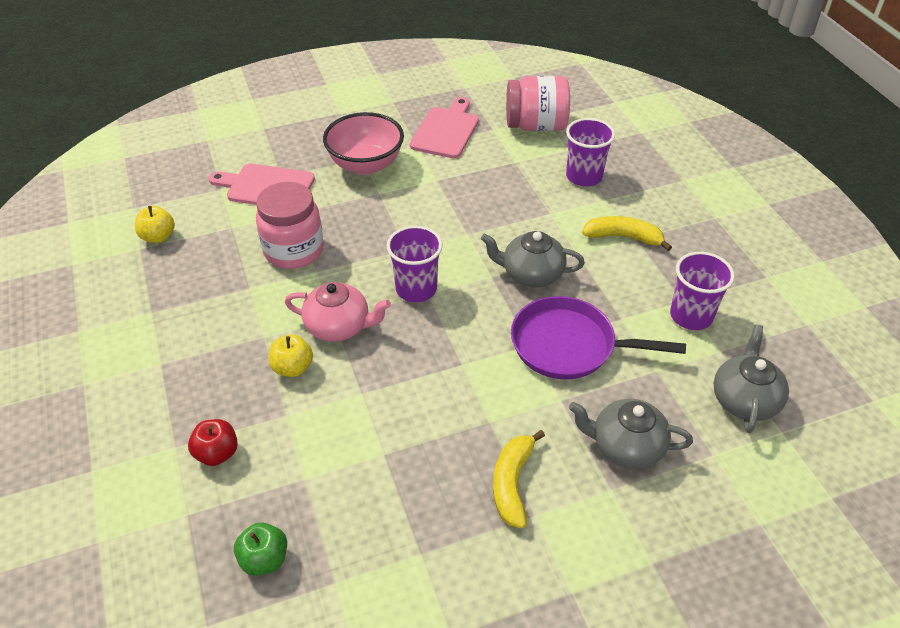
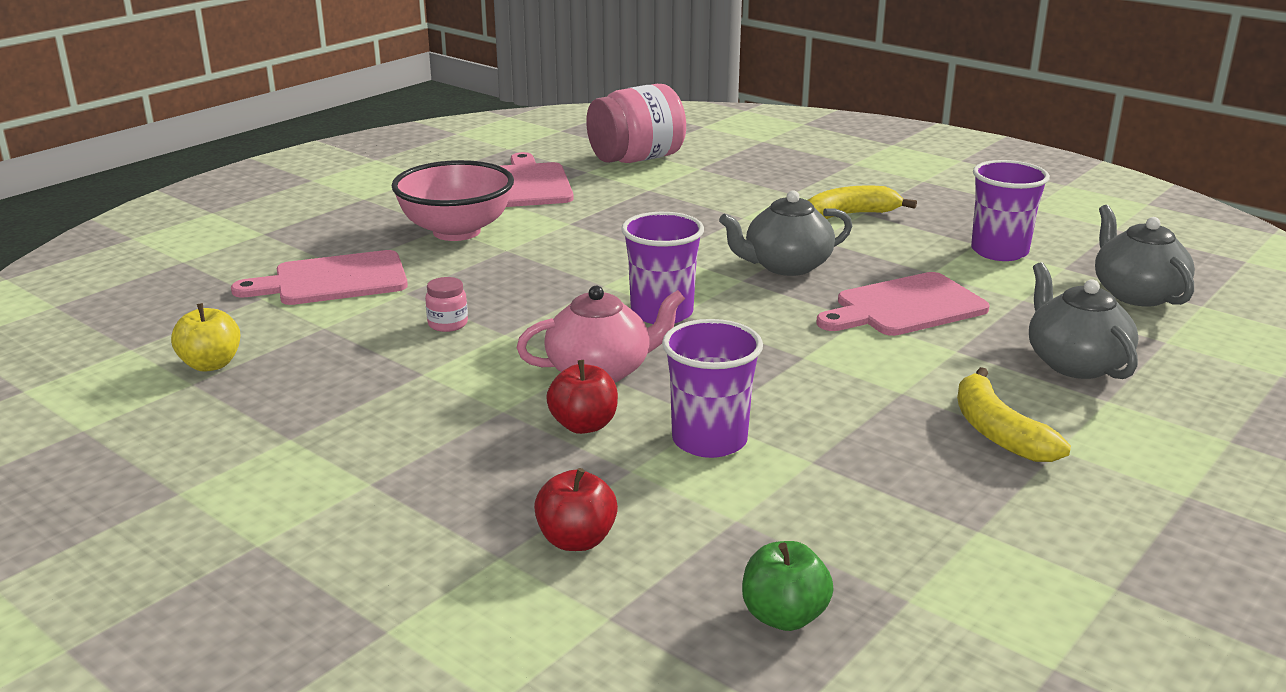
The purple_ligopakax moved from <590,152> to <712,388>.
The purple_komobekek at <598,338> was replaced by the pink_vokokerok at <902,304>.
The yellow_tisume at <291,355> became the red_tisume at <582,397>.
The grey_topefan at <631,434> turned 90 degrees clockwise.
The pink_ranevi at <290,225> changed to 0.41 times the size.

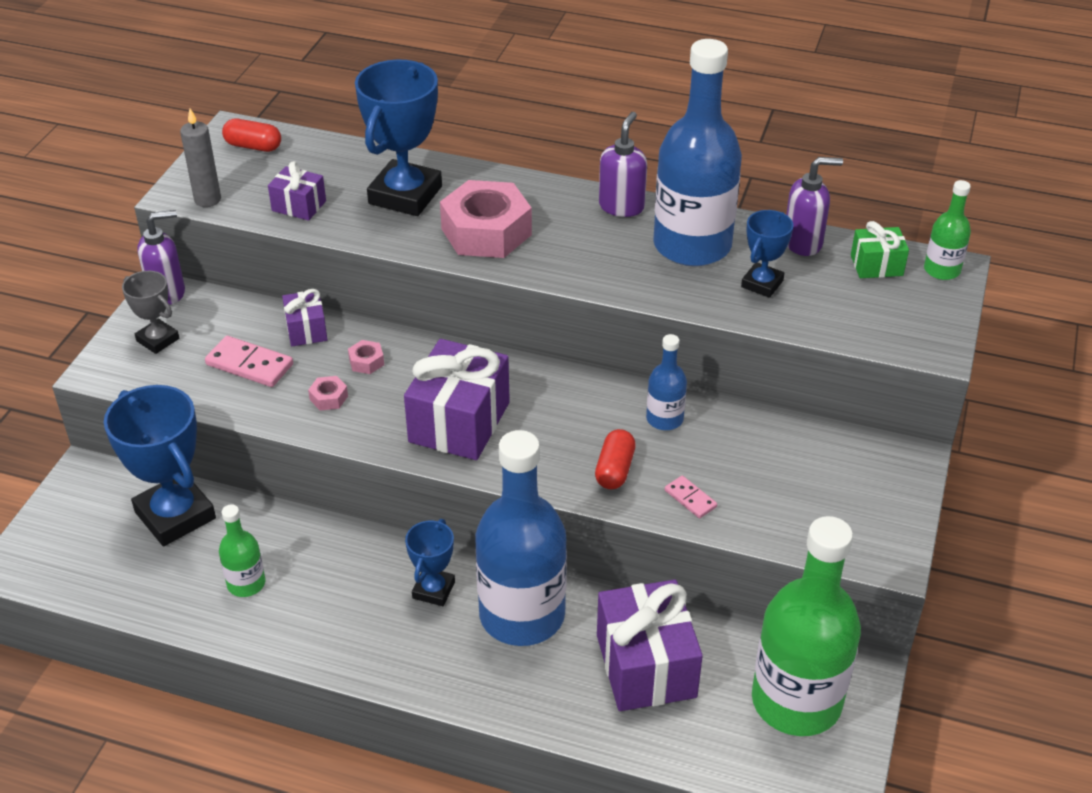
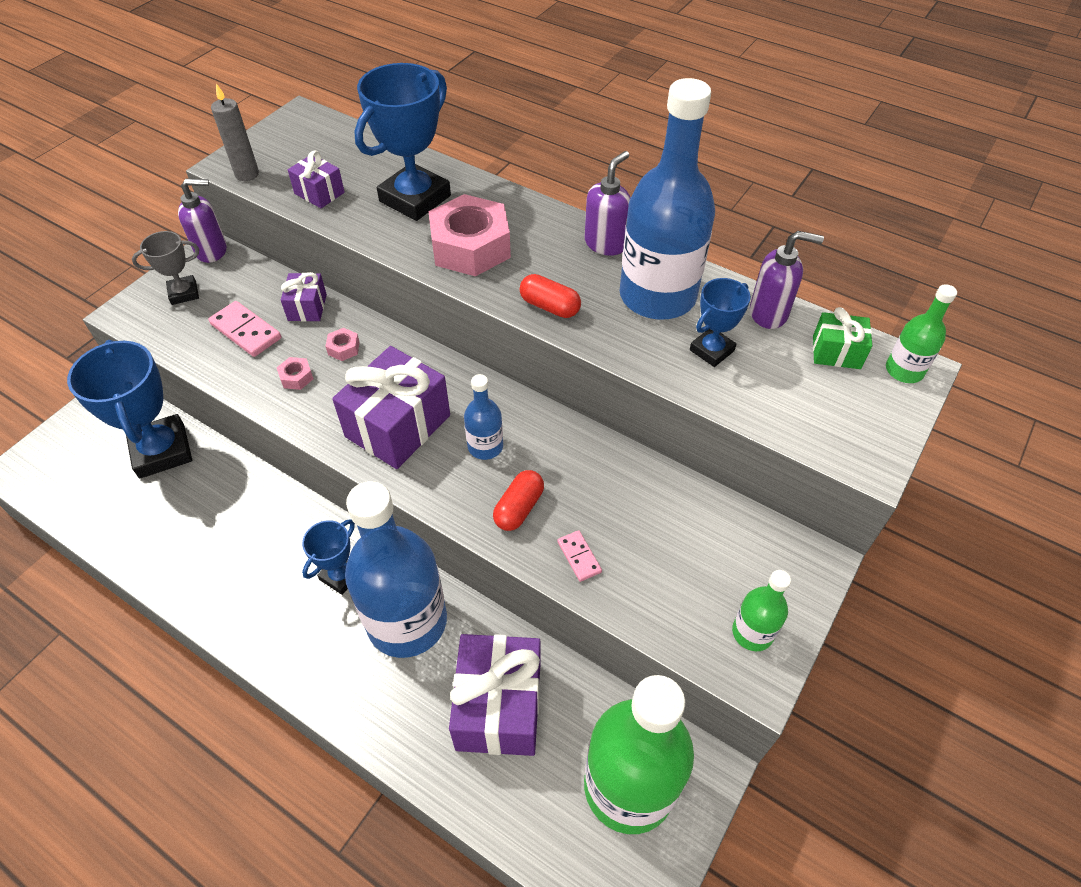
The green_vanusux moved from <242,550> to <761,610>.
The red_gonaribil moved from <251,135> to <550,296>.
The blue_vanusux moved from <666,382> to <483,417>.
The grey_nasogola at <150,312> turned 75 degrees counterclockwise.

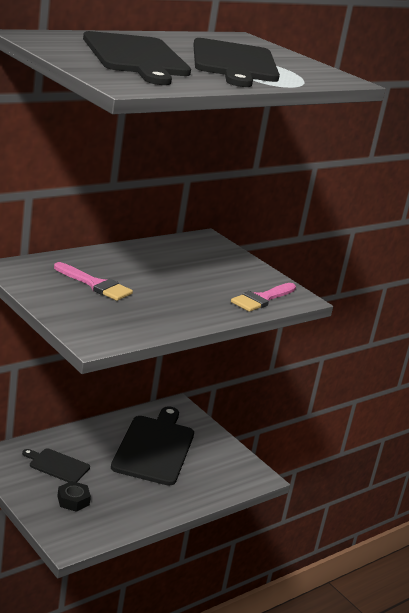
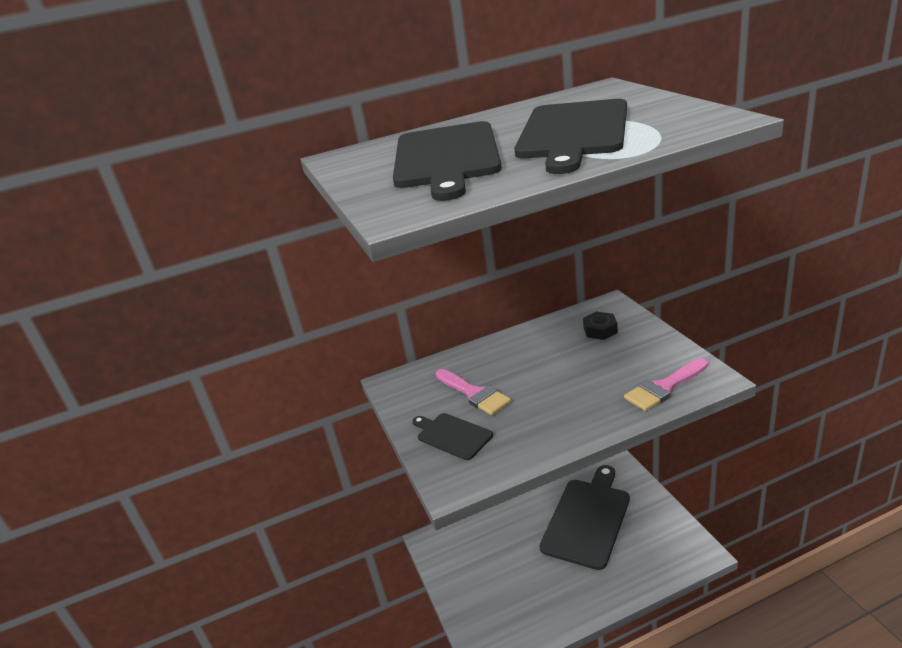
The black_vokokerok moved from <56,465> to <452,436>.
The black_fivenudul moved from <74,496> to <600,325>.

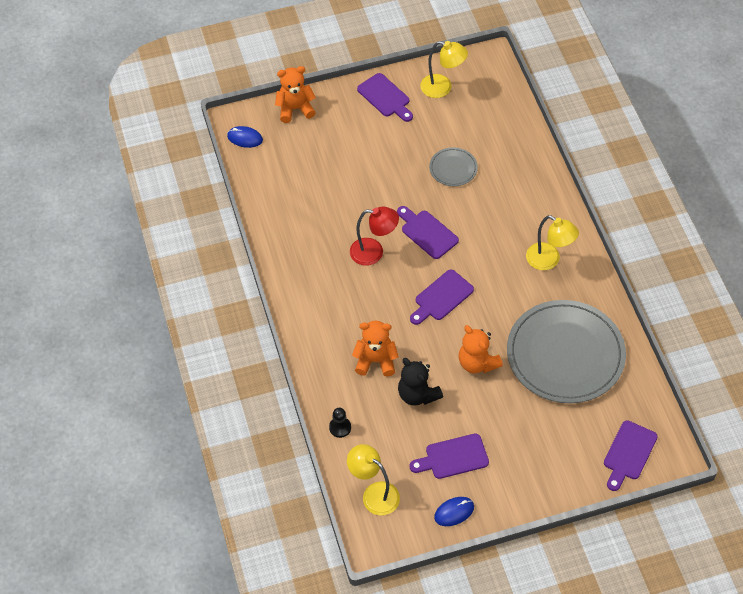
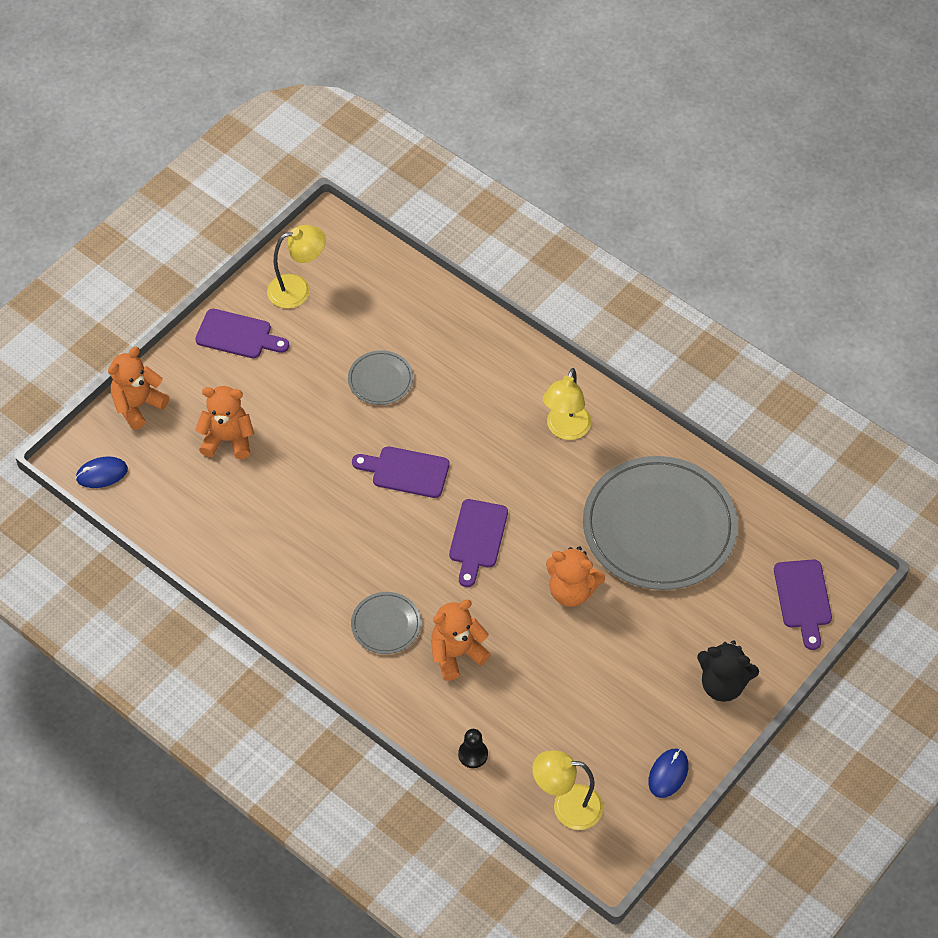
The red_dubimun at <374,236> disappeared.
The purple_vokokerok at <449,456> disappeared.
The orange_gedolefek at <224,422> appeared.
The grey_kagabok at <386,623> appeared.
The black_gedolefek moved from <420,382> to <728,671>.
The yellow_dubimun at <552,242> turned 105 degrees clockwise.

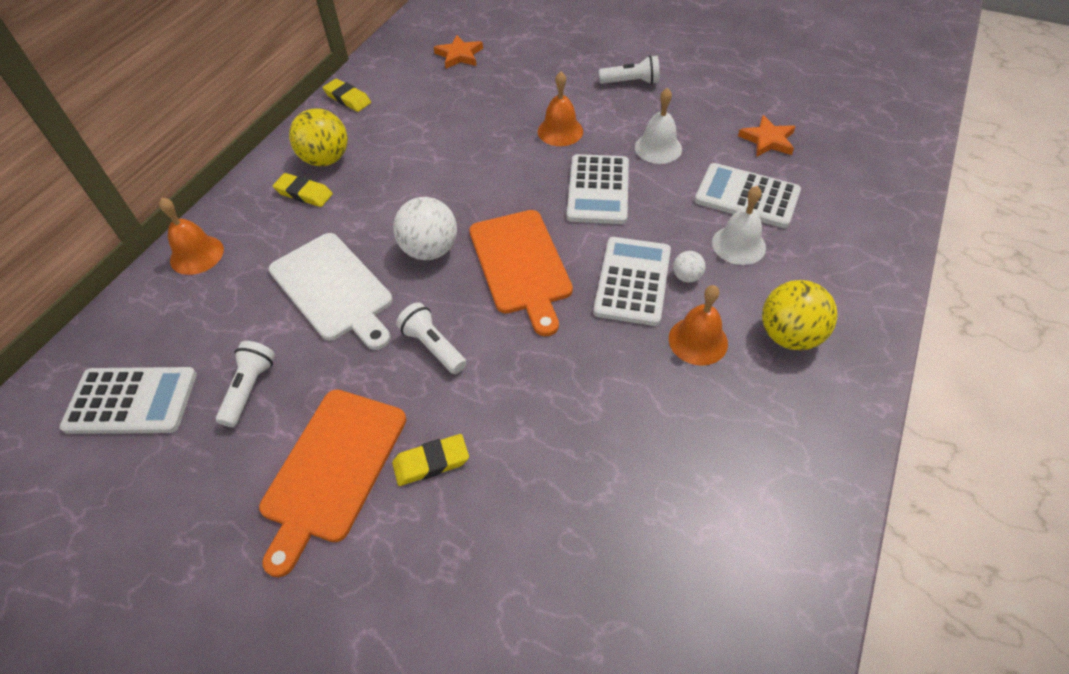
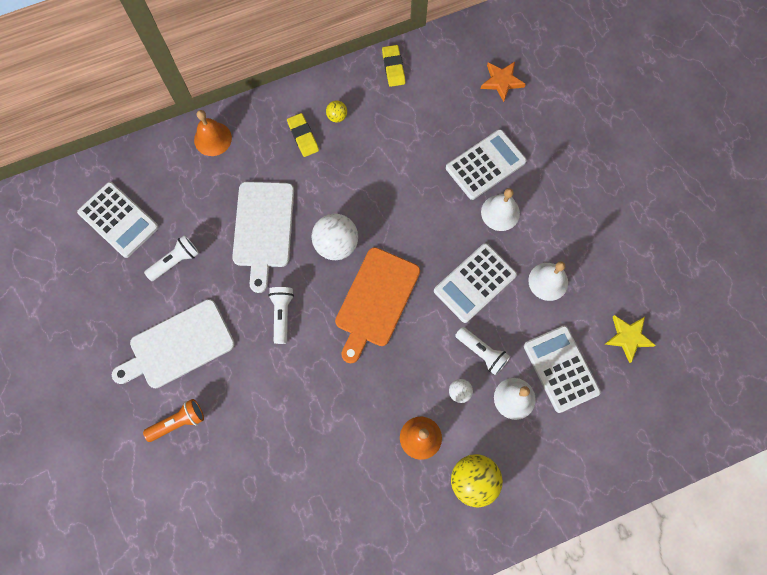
The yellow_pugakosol at <430,460> disappeared.
The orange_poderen at <173,420> appeared.
The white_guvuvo moved from <632,281> to <486,164>.
The white_poderen moved from <629,69> to <482,351>.
The orange_vokokerok at <332,483> became the white_vokokerok at <173,343>.
The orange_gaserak at <560,108> became the white_gaserak at <500,209>.
The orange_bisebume at <767,136> became the yellow_bisebume at <630,339>.
The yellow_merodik at <318,137> changed to 0.49 times the size.

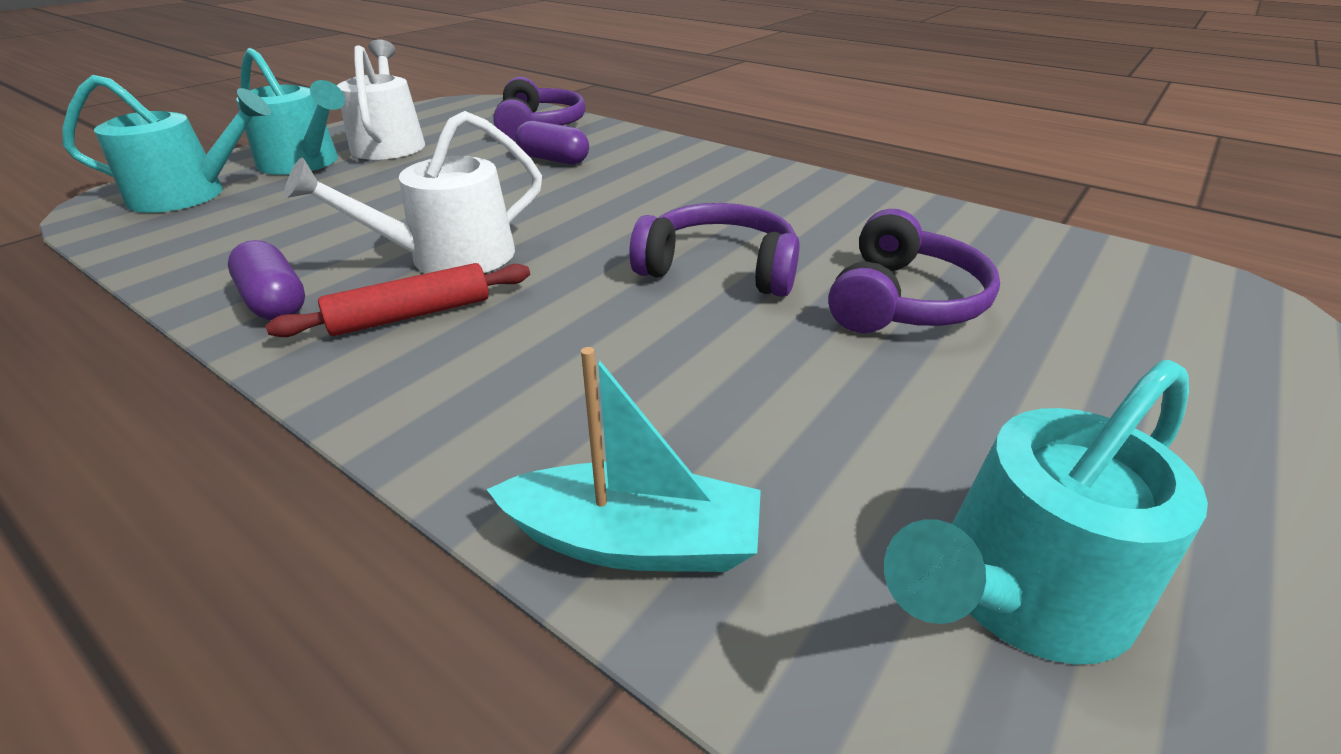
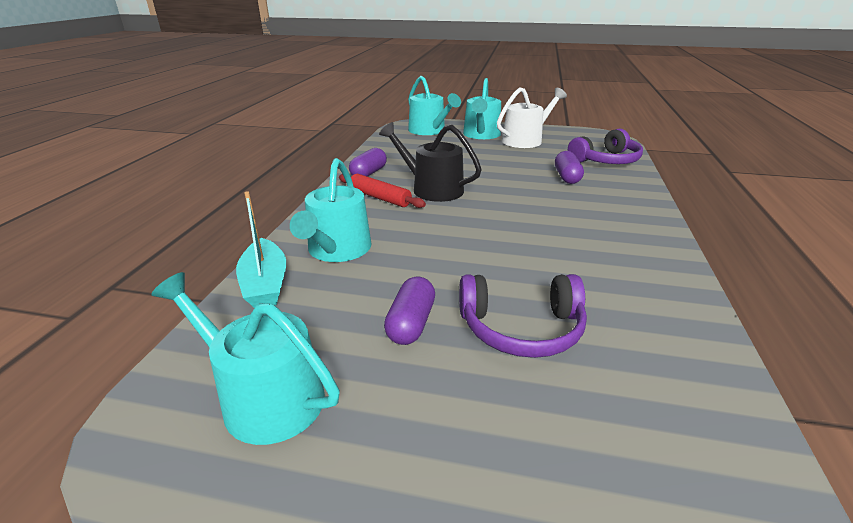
The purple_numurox at <714,250> disappeared.
The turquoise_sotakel at <331,210> appeared.
The purple_gonaribil at <409,311> appeared.
The white_sotakel at <413,192> became the black_sotakel at <430,162>.

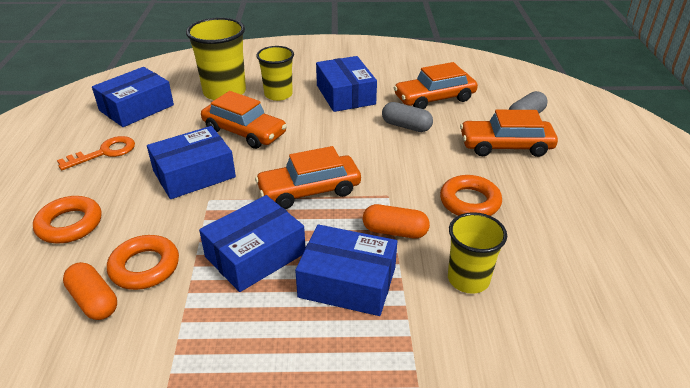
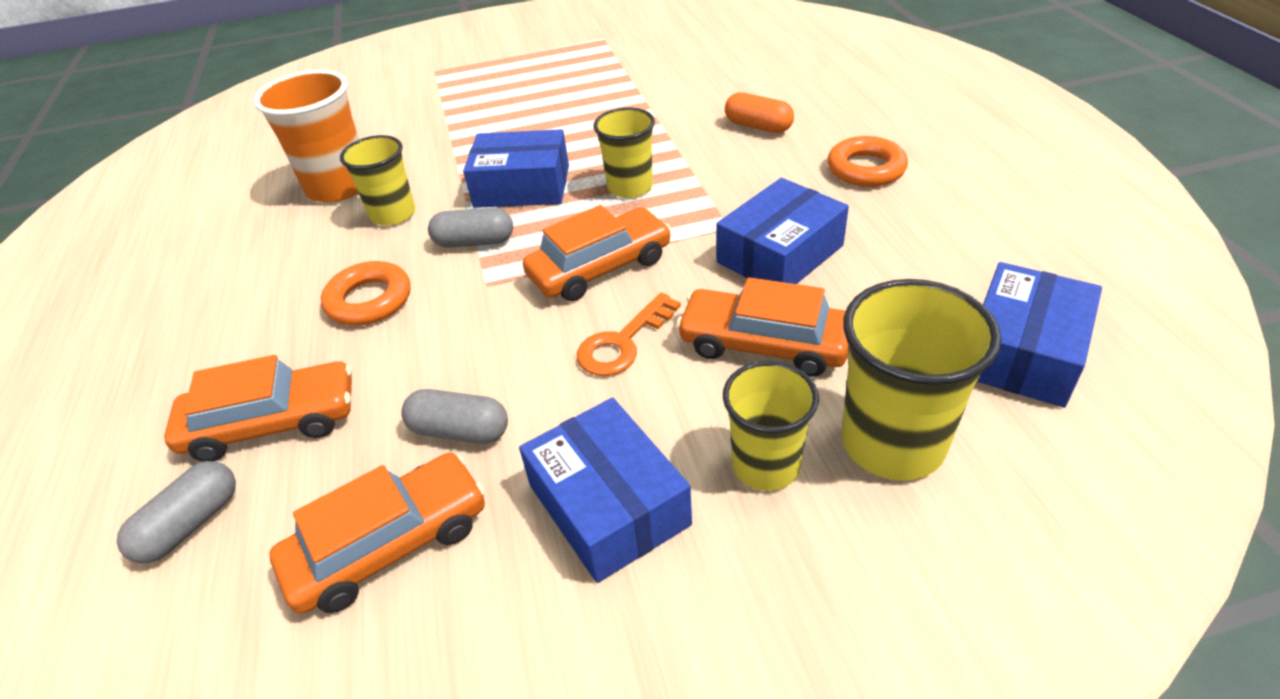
The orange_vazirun at <143,262> disappeared.
The orange_ligopakax at <306,136> appeared.
The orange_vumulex moved from <96,153> to <629,334>.
The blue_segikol at <252,243> was replaced by the yellow_ligopakax at <624,153>.
The orange_gonaribil at <396,221> became the grey_gonaribil at <470,228>.

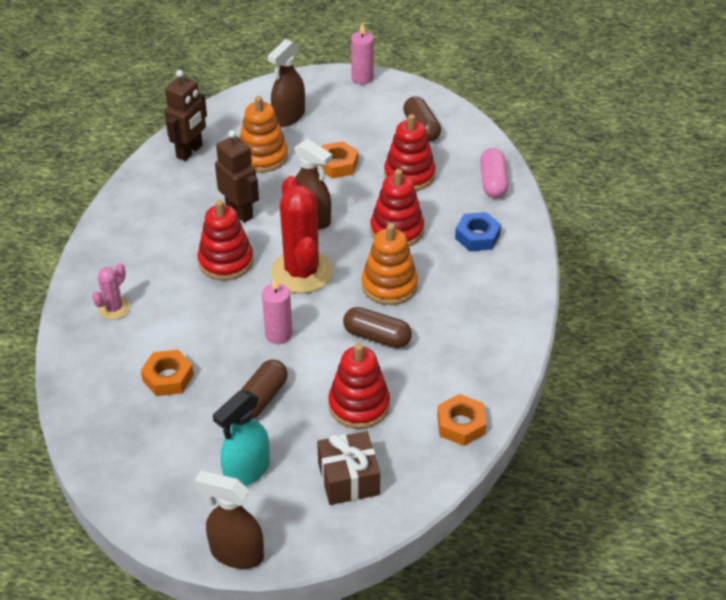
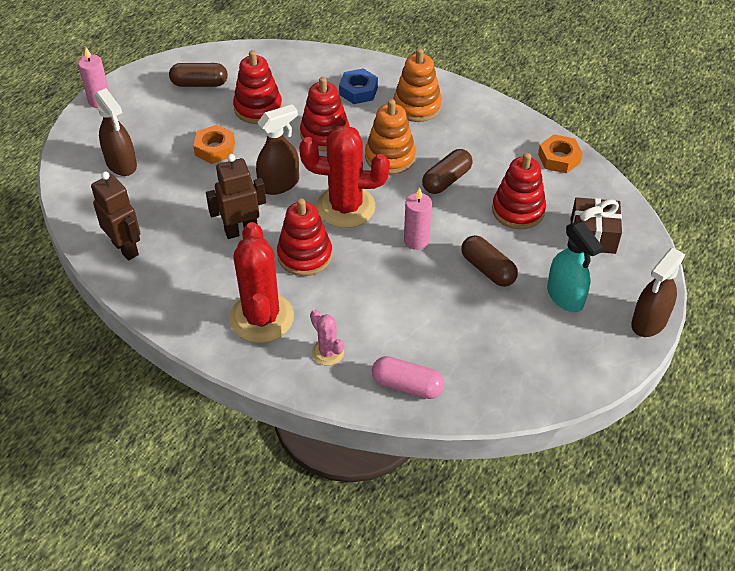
The orange_fivenudul at <167,373> disappeared.
The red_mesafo at <261,282> appeared.
The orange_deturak moved from <263,134> to <417,85>.
The pink_gonaribil moved from <494,173> to <408,377>.

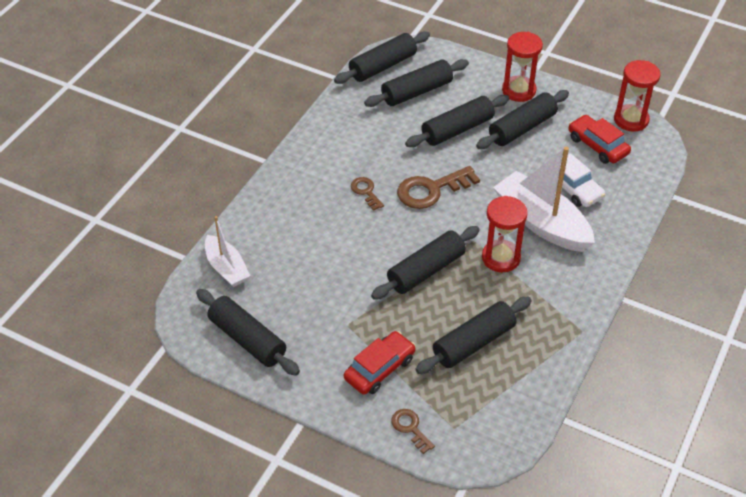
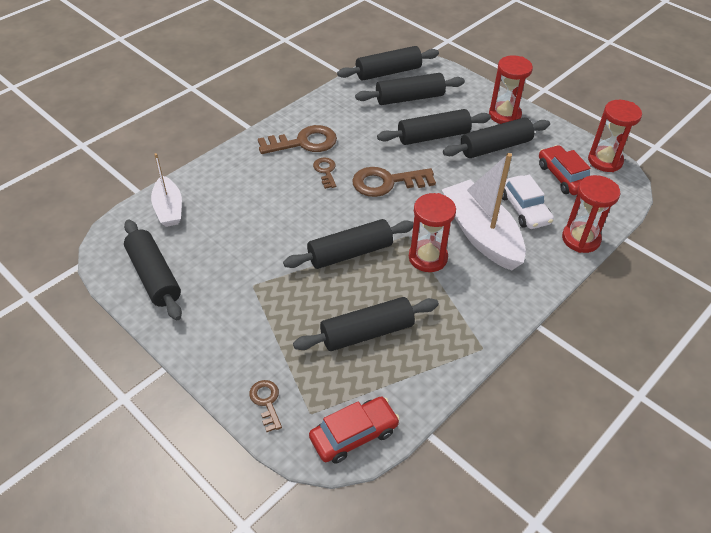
The brown_vumulex at <297,139> appeared.
The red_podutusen at <591,214> appeared.
The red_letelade moved from <380,362> to <354,430>.

